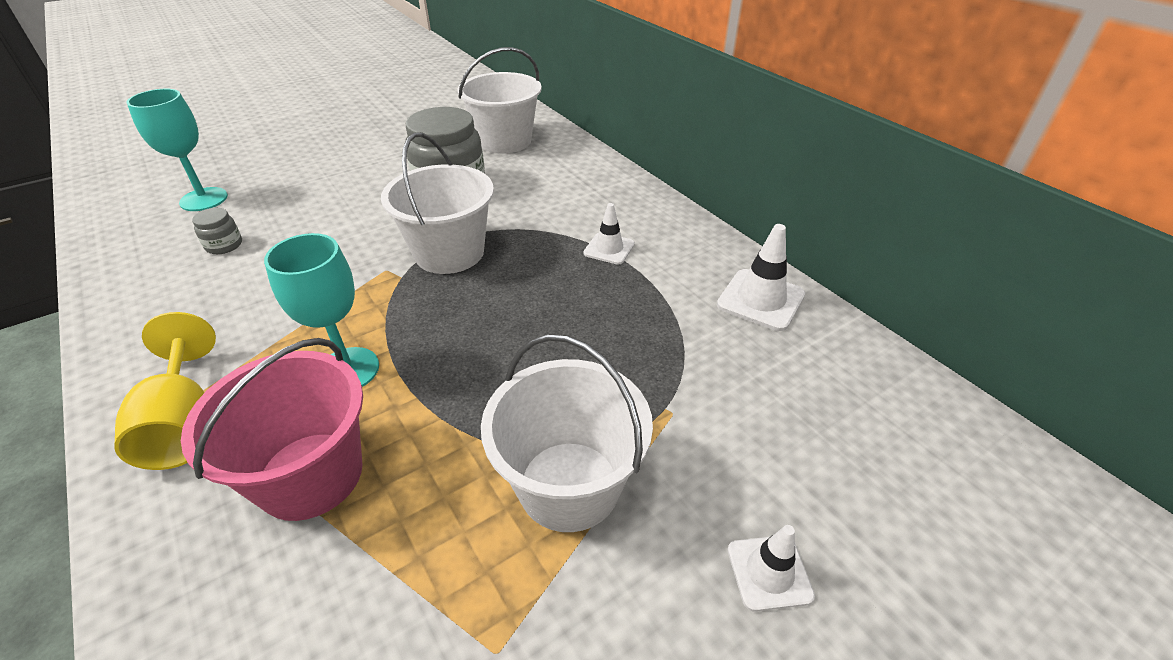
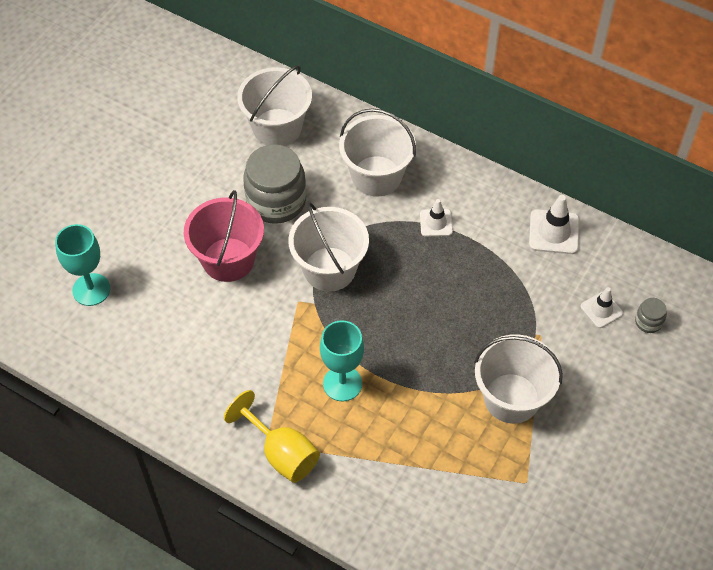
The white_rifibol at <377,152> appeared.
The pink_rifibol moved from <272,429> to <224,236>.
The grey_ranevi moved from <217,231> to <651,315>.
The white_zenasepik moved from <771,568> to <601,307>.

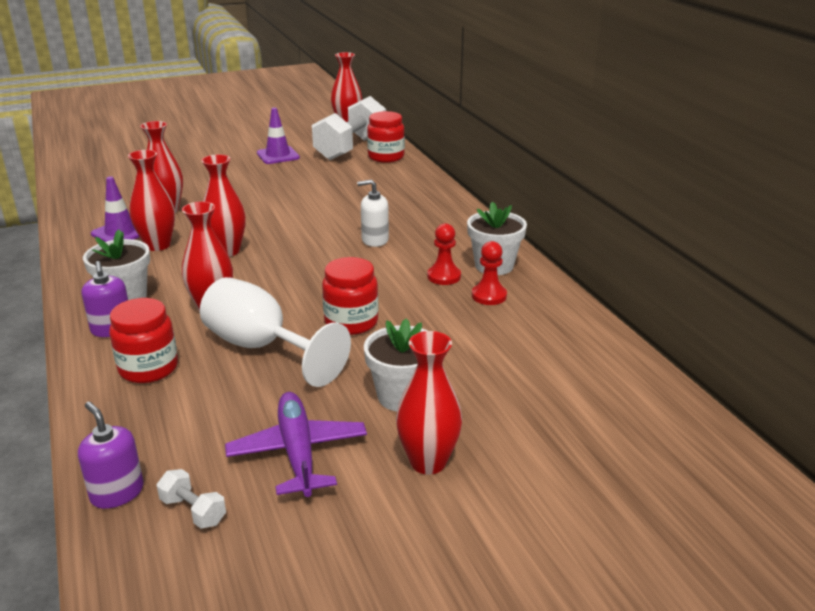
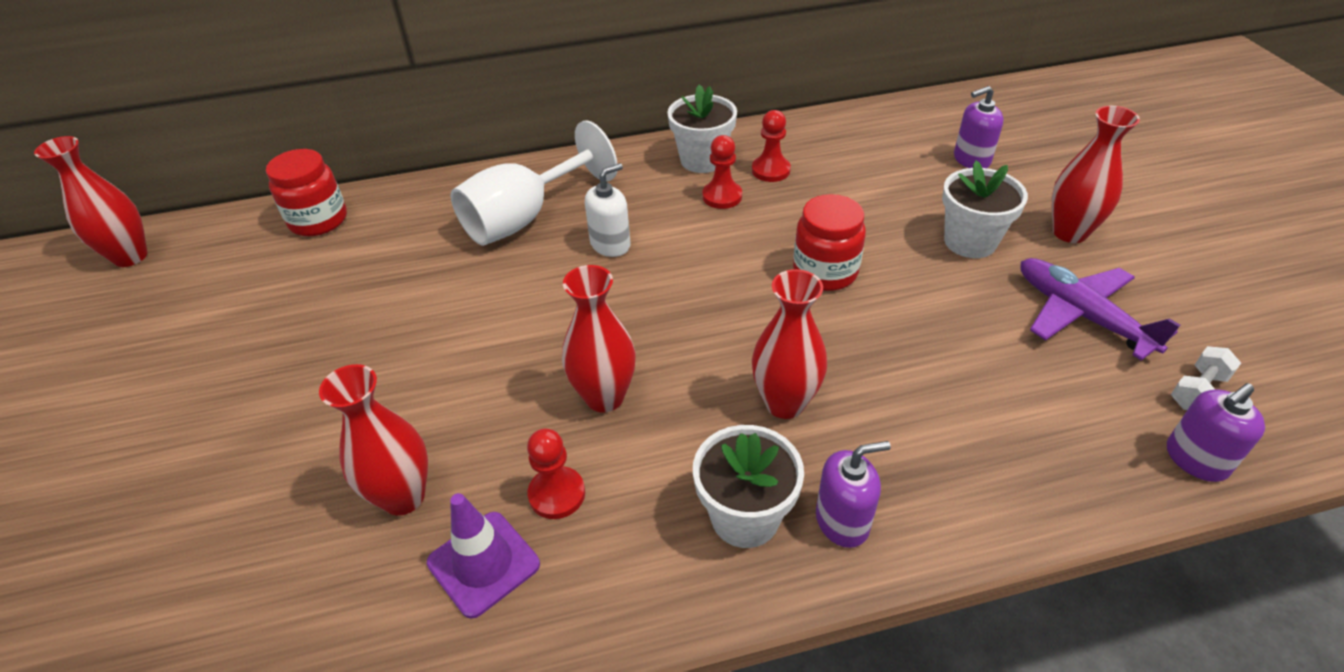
The red_ranevi at <143,340> disappeared.
The purple_zenasepik at <278,135> disappeared.
The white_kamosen at <349,128> disappeared.
The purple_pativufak at <979,127> appeared.
The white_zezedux moved from <275,332> to <534,183>.
The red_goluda at <151,200> was replaced by the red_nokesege at <556,474>.
The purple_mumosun at <296,444> turned 60 degrees clockwise.
The white_pativufak at <373,213> turned 135 degrees counterclockwise.

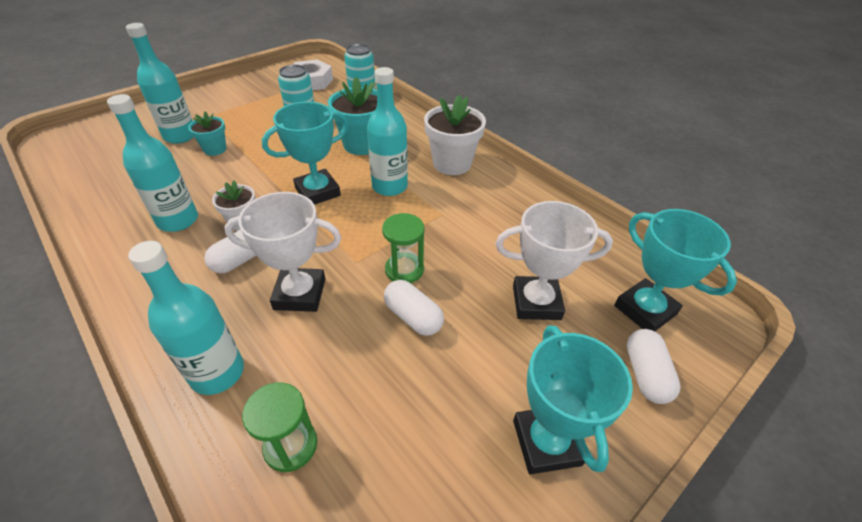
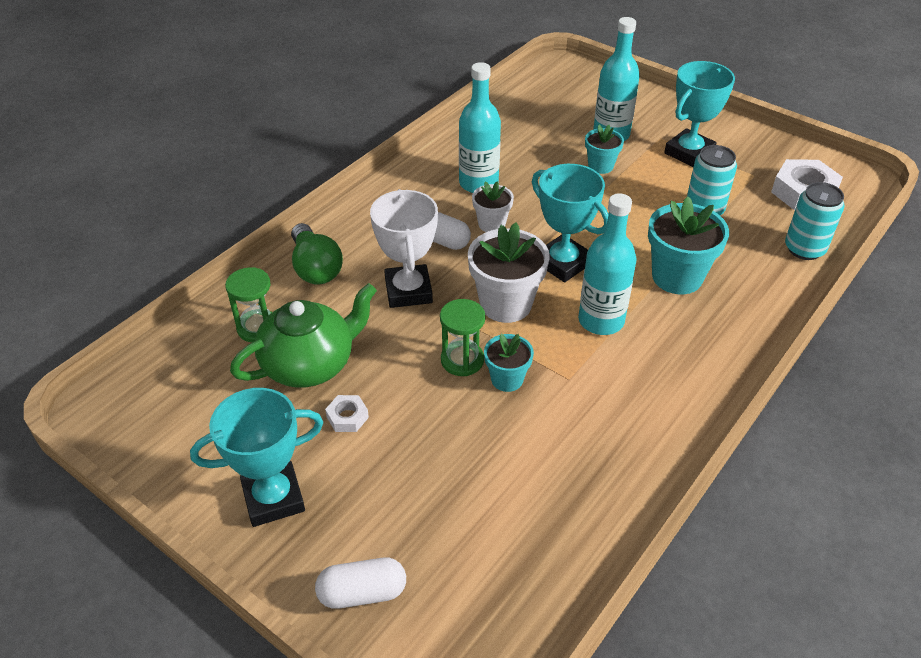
The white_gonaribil at <414,308> disappeared.
The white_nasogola at <554,260> disappeared.
The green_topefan at <303,335> appeared.
The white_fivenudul at <347,413> appeared.
The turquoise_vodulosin at <509,363> appeared.
The white_vodulosin moved from <455,135> to <509,272>.
The turquoise_nasogola moved from <675,270> to <699,114>.
The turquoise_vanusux at <186,318> was replaced by the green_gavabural at <317,253>.

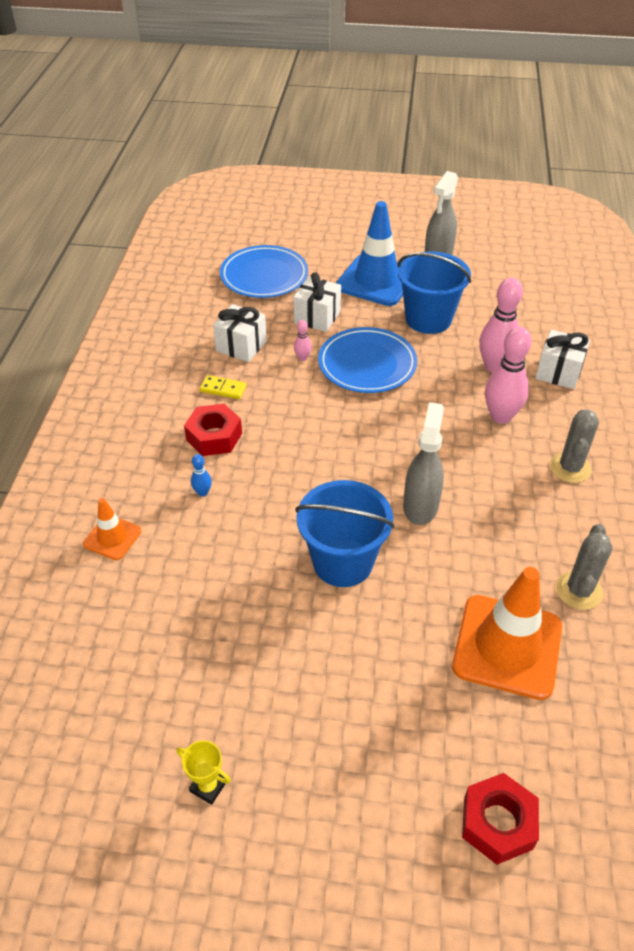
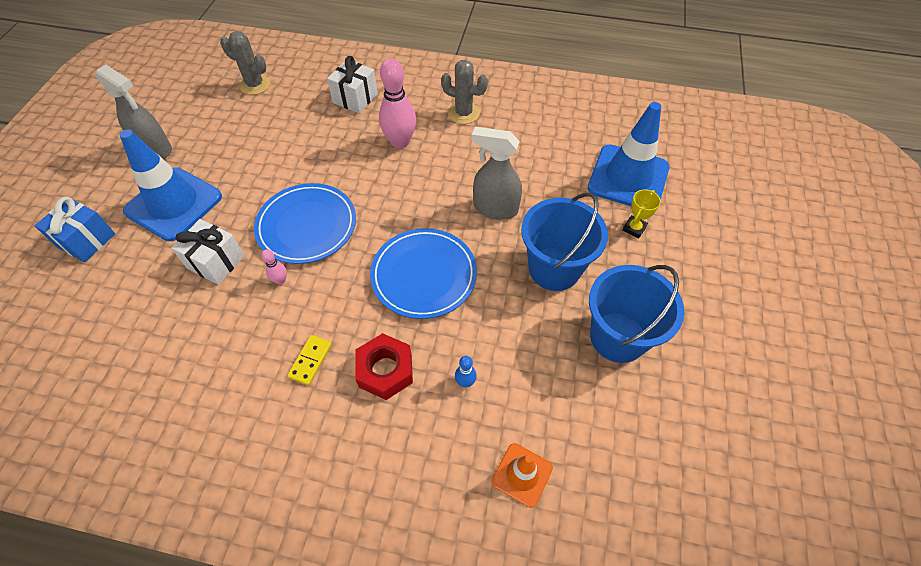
The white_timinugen at <240,333> disappeared.
The red_fivenudul at <500,819> disappeared.
The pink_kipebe at <501,325> disappeared.
The blue_timinugen at <75,229> appeared.
The yellow_nasogola moved from <204,772> to <641,214>.
The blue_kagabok moved from <264,271> to <423,273>.
The blue_rifibol moved from <434,293> to <636,314>.
The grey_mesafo moved from <584,567> to <245,63>.
The orange_zenasepik at <507,633> became the blue_zenasepik at <629,154>.

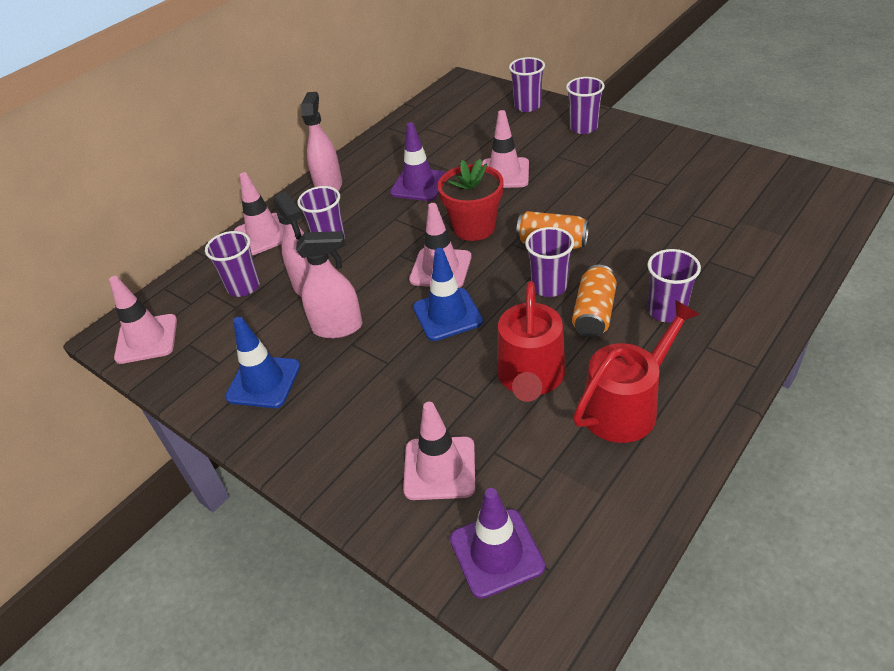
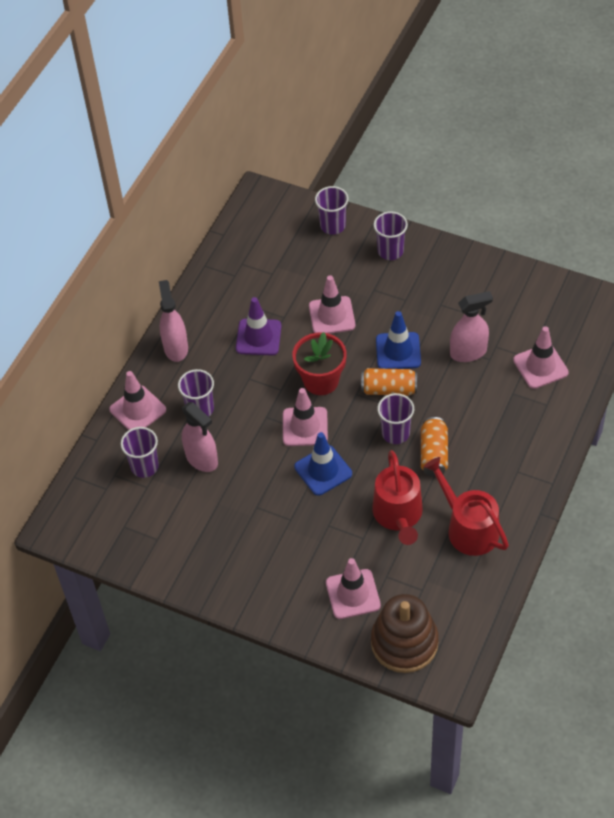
The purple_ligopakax at <674,286> disappeared.
The pink_zenasepik moved from <143,320> to <541,357>.
The blue_zenasepik moved from <262,362> to <398,340>.
The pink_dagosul moved from <329,285> to <471,326>.
The purple_zenasepik at <497,543> was replaced by the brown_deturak at <405,633>.
The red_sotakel at <636,371> turned 75 degrees counterclockwise.

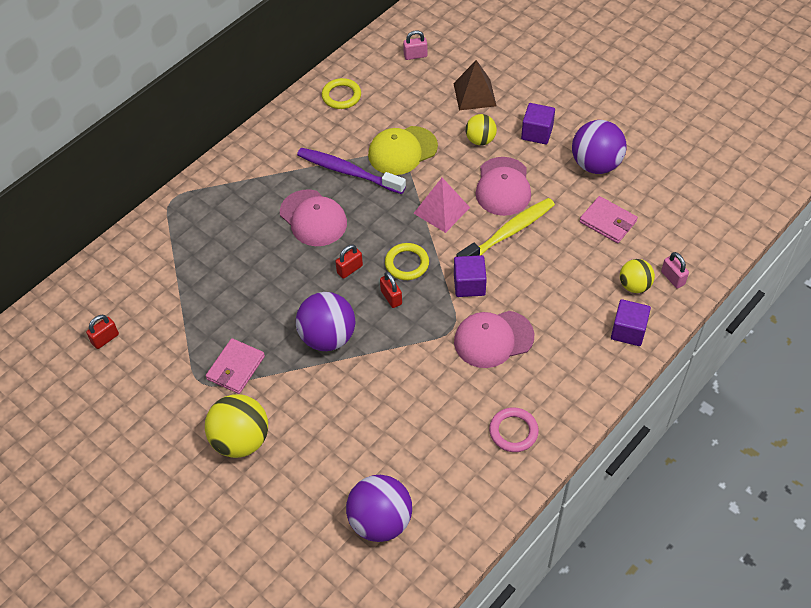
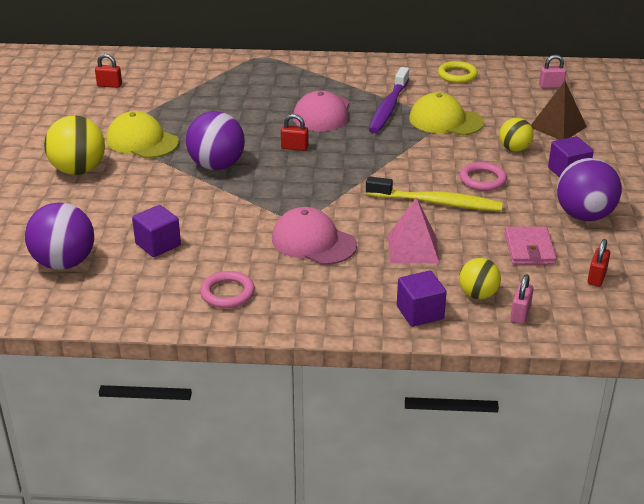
The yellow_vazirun at <407,261> disappeared.
The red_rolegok moved from <391,290> to <599,263>.
The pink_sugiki moved from <441,205> to <413,230>.
The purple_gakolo moved from <470,276> to <156,231>.
The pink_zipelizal at <235,366> was replaced by the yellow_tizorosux at <142,134>.
The pink_tizorosux at <503,186> was replaced by the pink_vazirun at <483,176>.
The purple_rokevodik at <351,171> turned 150 degrees counterclockwise.
The pink_rolegok at <415,45> turned 45 degrees counterclockwise.

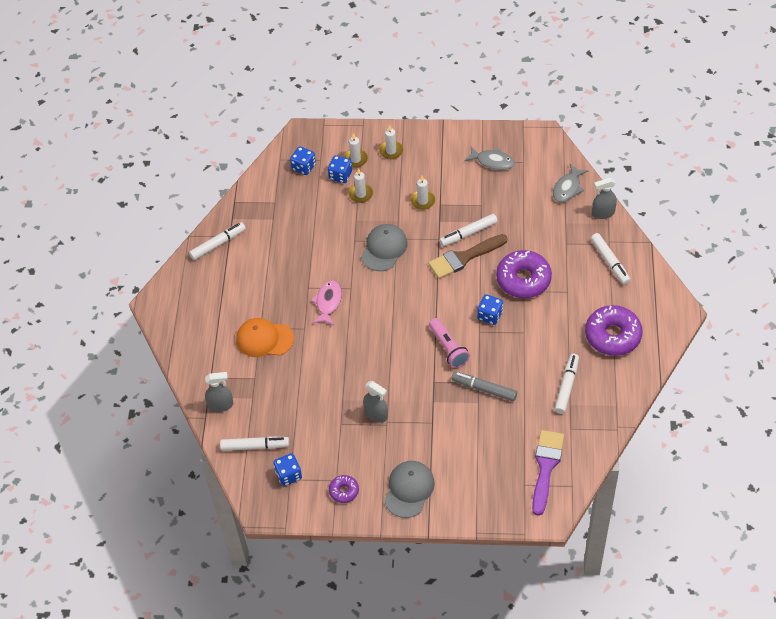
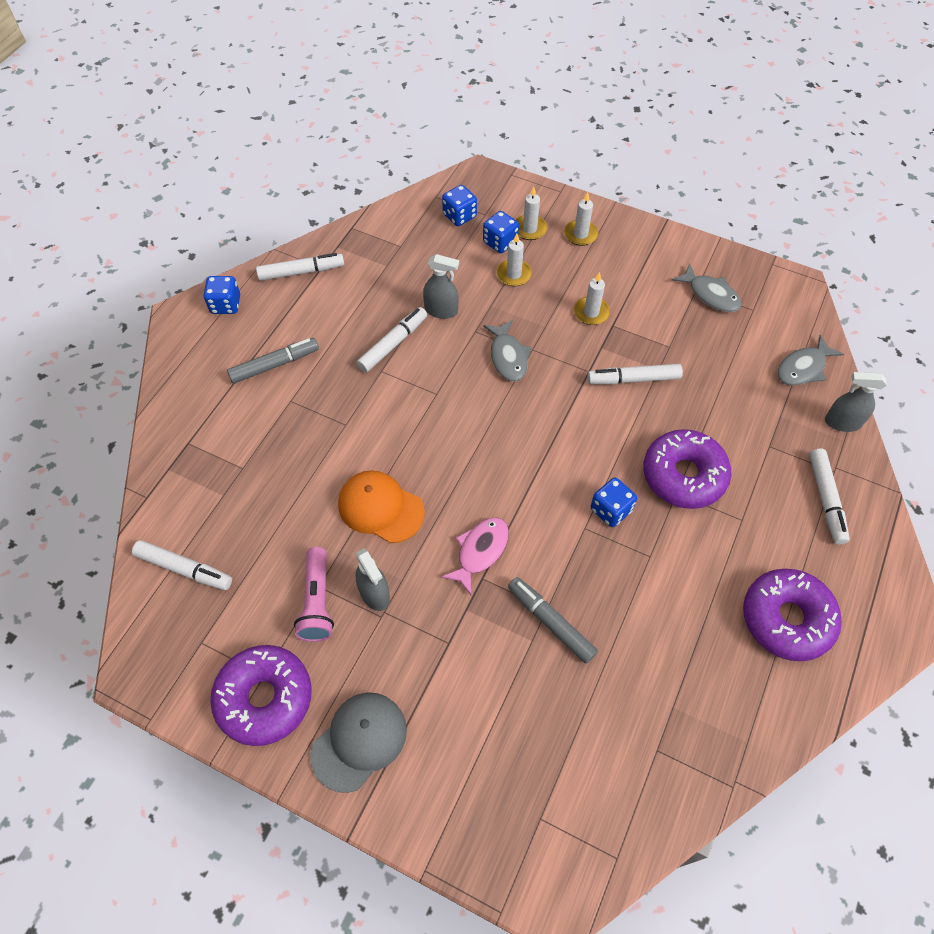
The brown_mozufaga at <468,256> disappeared.
The purple_mozufaga at <548,473> disappeared.
The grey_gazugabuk at <273,361> appeared.
The grey_dagosul moved from <219,392> to <441,286>.
The orange_tizorosux moved from <265,337> to <381,506>.
The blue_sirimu moved from <287,469> to <221,295>.
The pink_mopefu moved from <326,303> to <475,556>.
The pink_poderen moved from <449,343> to <314,594>.
The white_gazugabuk moved from <567,384> to <392,339>.
The grey_tizorosux at <384,247> was replaced by the grey_mopefu at <507,350>.
The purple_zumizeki at <344,489> changed to 2.00 times the size.

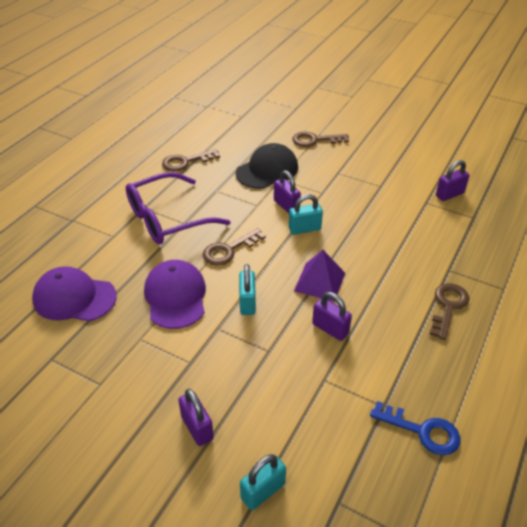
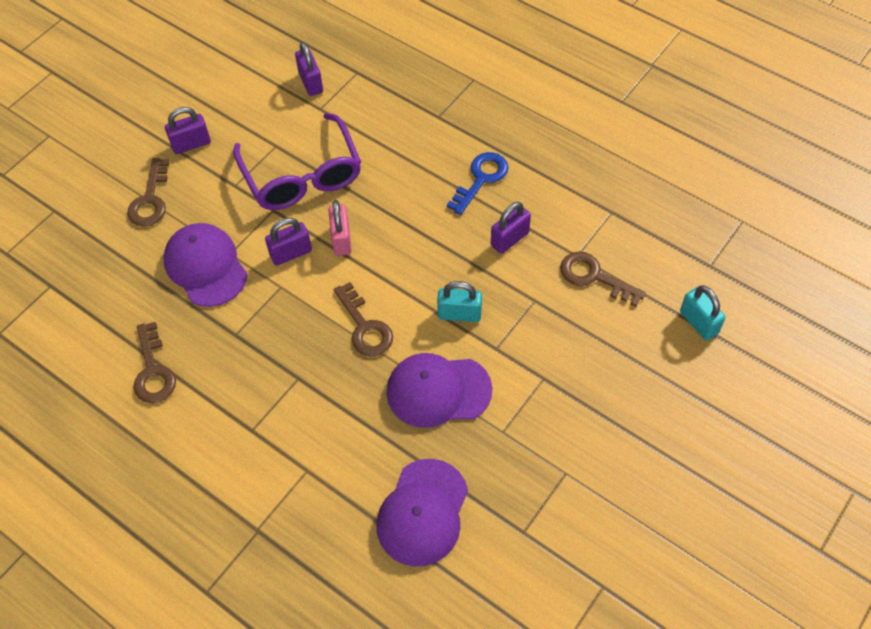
The purple_sugiki at <319,276> disappeared.
The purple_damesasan moved from <178,208> to <297,161>.
The purple_rolegok moved from <196,417> to <188,130>.
The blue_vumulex moved from <415,428> to <478,183>.
The brown_vumulex moved from <449,311> to <603,279>.
The black_tizorosux at <267,166> became the purple_tizorosux at <205,265>.
The turquoise_rolegok at <306,214> became the pink_rolegok at <340,228>.

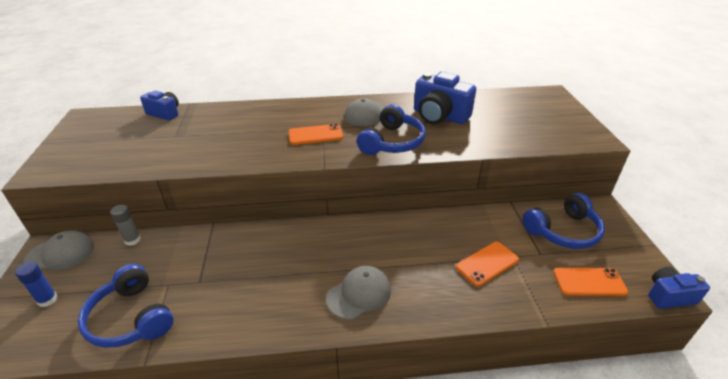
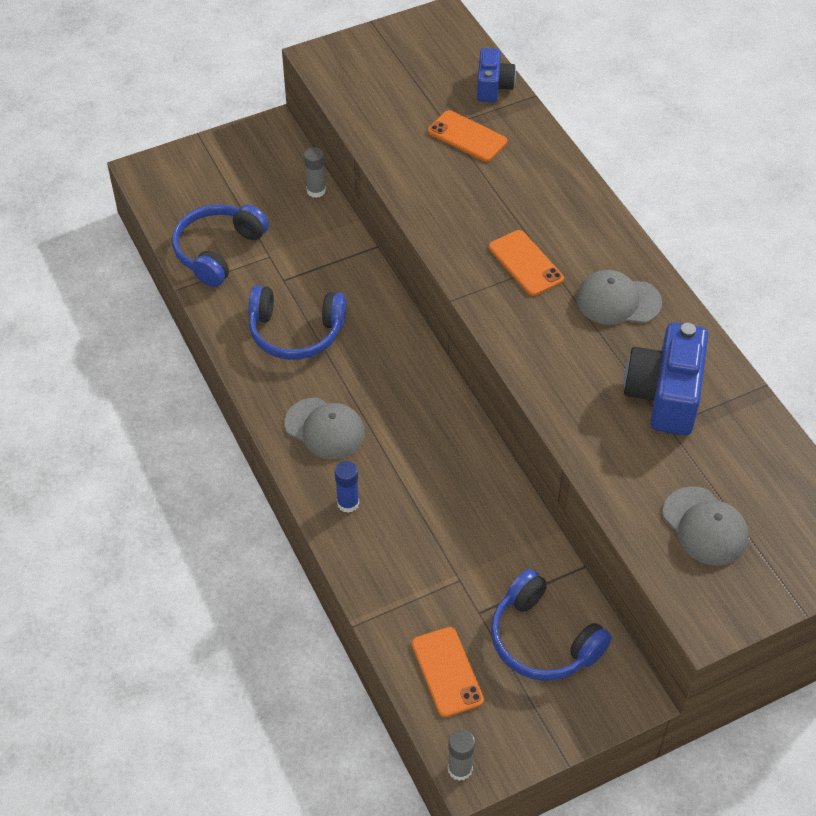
The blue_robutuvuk moved from <36,284> to <347,487>.
The grey_tizorosux moved from <58,250> to <706,526>.
The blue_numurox moved from <391,129> to <297,323>.
The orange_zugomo moved from <487,264> to <467,136>.
The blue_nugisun at <679,288> was replaced by the grey_robutuvuk at <461,755>.

